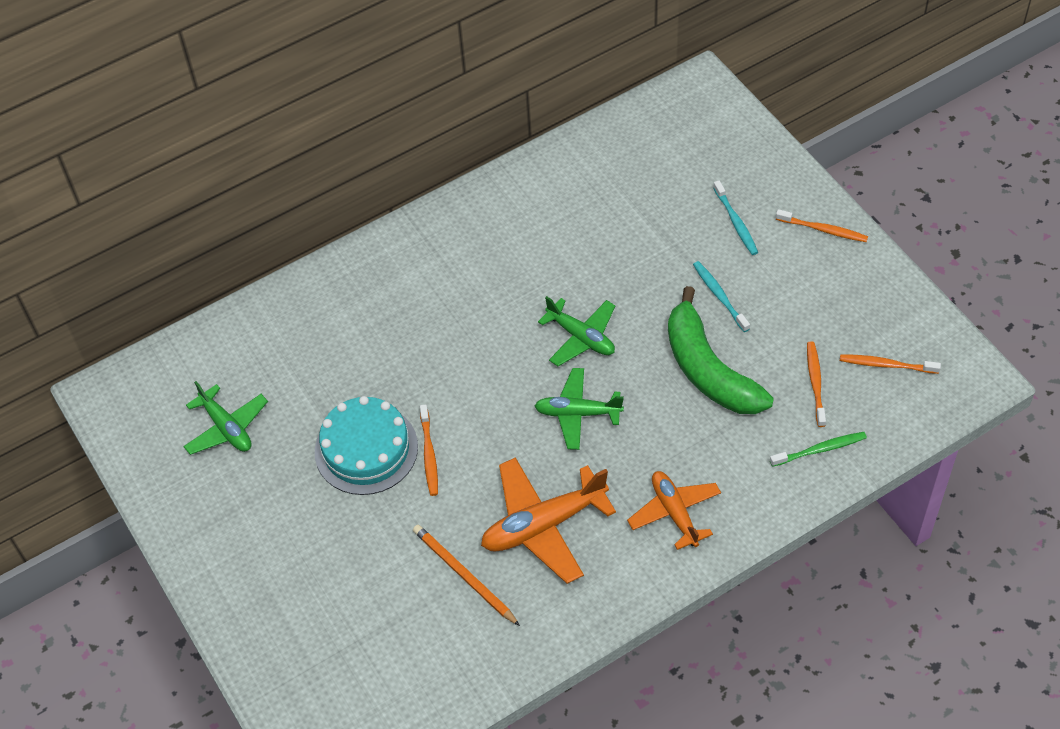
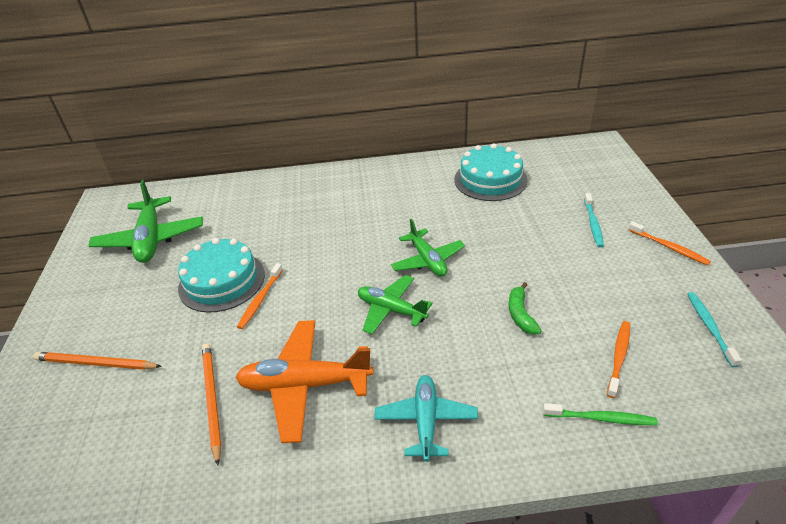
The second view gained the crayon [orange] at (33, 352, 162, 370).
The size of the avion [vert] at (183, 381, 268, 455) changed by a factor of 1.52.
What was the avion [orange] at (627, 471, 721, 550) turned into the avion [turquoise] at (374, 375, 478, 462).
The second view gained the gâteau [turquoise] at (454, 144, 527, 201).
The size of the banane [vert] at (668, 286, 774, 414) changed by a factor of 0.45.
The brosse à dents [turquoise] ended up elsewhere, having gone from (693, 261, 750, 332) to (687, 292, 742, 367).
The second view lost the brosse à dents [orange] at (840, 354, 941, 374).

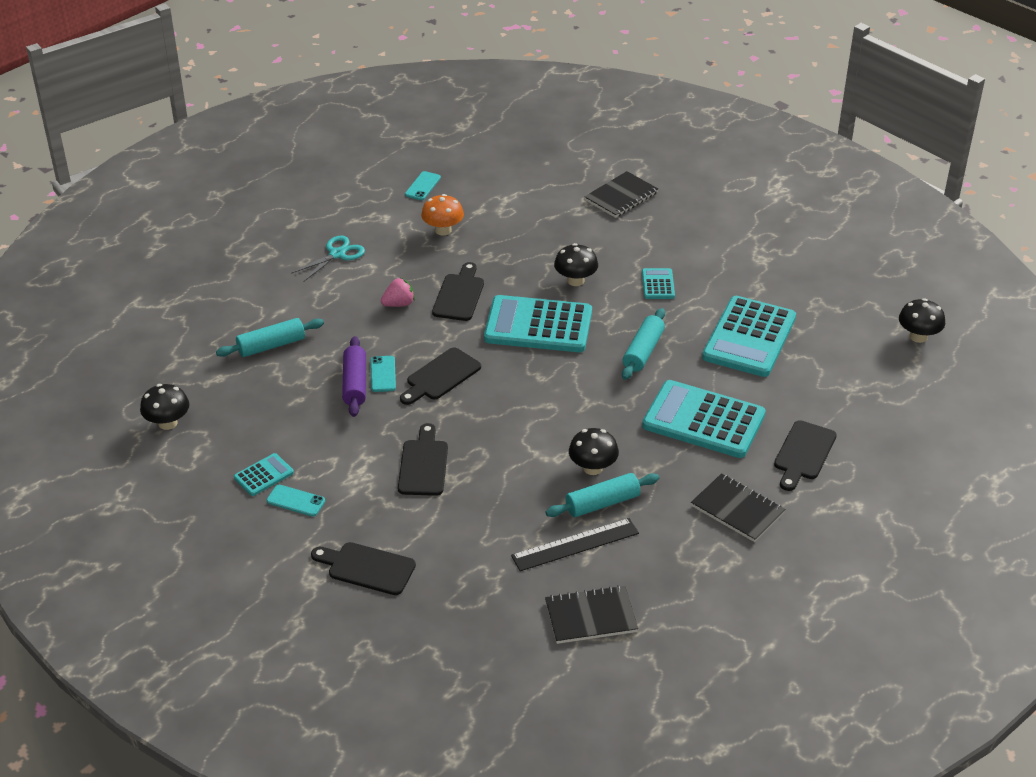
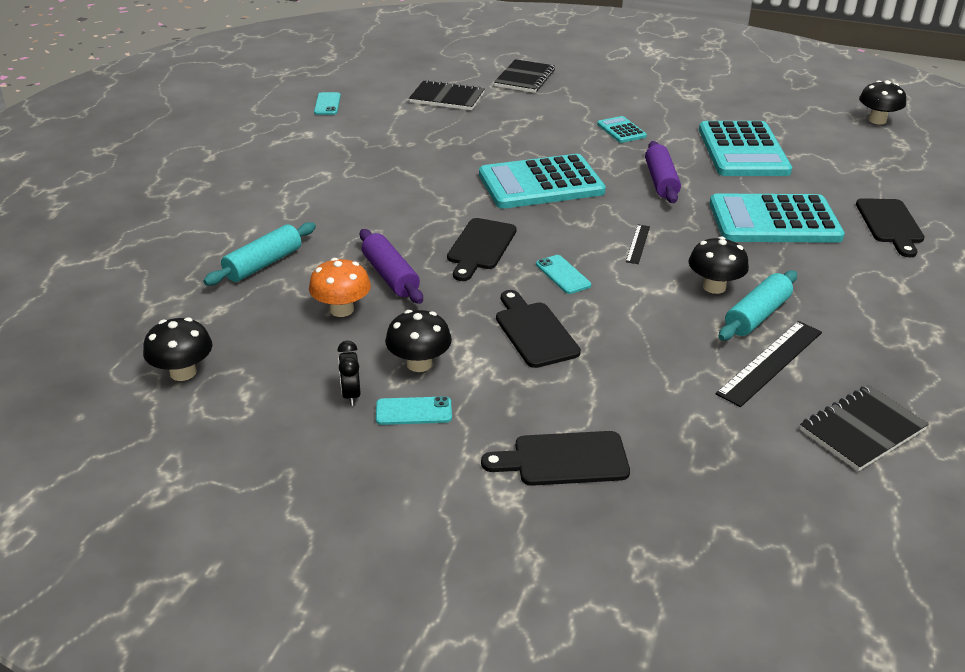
The champignon [orange] ended up elsewhere, having gone from (421, 194, 464, 235) to (309, 258, 371, 317).
Where the calculatrice [turquoise] stood at (234, 453, 294, 496), the réveil [noir] came to stand at (338, 341, 361, 406).
The champignon [noir] ended up elsewhere, having gone from (554, 243, 598, 286) to (385, 310, 452, 372).
The carnet [noir] ended up elsewhere, having gone from (691, 473, 785, 542) to (409, 80, 485, 110).
The téléphone [turquoise] ended up elsewhere, having gone from (371, 356, 396, 392) to (536, 255, 591, 294).
The second view gained the règle [noir] at (626, 225, 650, 264).
What was the rouleau à pâtisserie [turquoise] at (622, 308, 665, 380) turned into the rouleau à pâtisserie [violet] at (645, 141, 681, 203).
The second view lost the ciseaux [turquoise] at (291, 236, 365, 281).
The second view lost the fraise [rose] at (381, 277, 415, 307).
The second view lost the planche à découper [noir] at (432, 262, 484, 321).

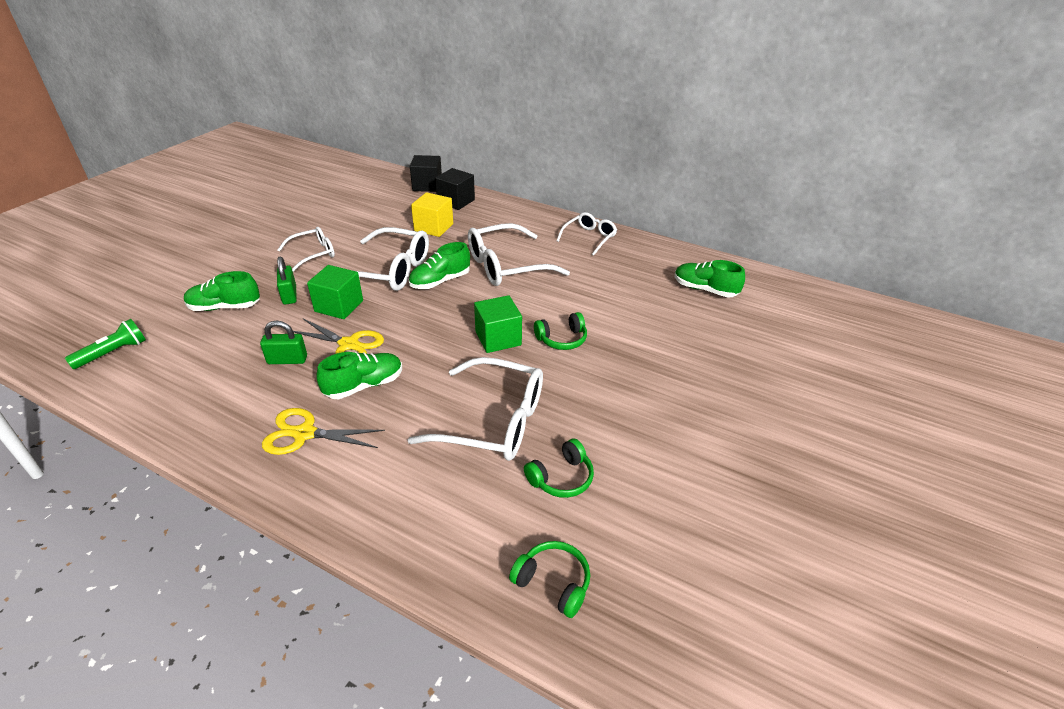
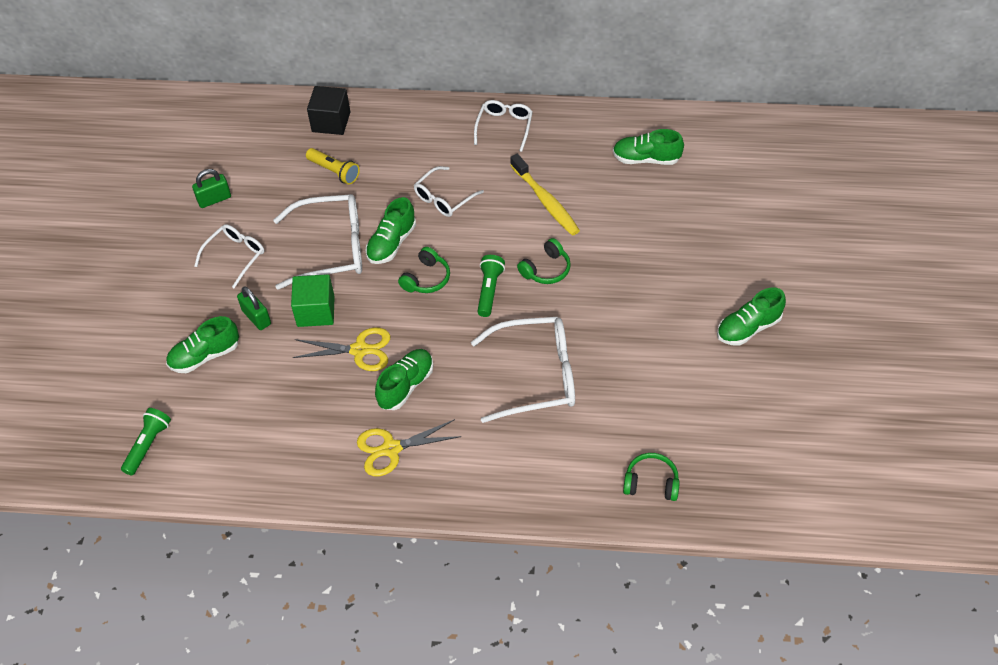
The cadenas [vert] ended up elsewhere, having gone from (260, 320, 307, 364) to (192, 169, 231, 208).
Where the cube [jaune] stood at (411, 192, 453, 237), the lampe de poche [jaune] came to stand at (306, 148, 360, 185).
The casque audio [vert] ended up elsewhere, having gone from (524, 438, 594, 498) to (398, 247, 450, 293).
The size of the lunettes [blanc] at (468, 223, 570, 286) changed by a factor of 0.58.
Where the cube [vert] stood at (474, 295, 522, 353), the lampe de poche [vert] came to stand at (477, 255, 505, 317).
The second view gained the brosse à dents [jaune] at (510, 154, 580, 236).
The second view gained the chaussure [vert] at (717, 288, 786, 346).
The second view lost the cube [noir] at (410, 155, 442, 192).

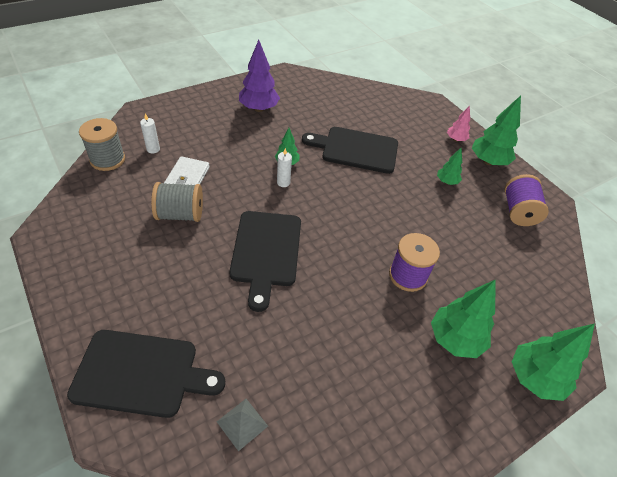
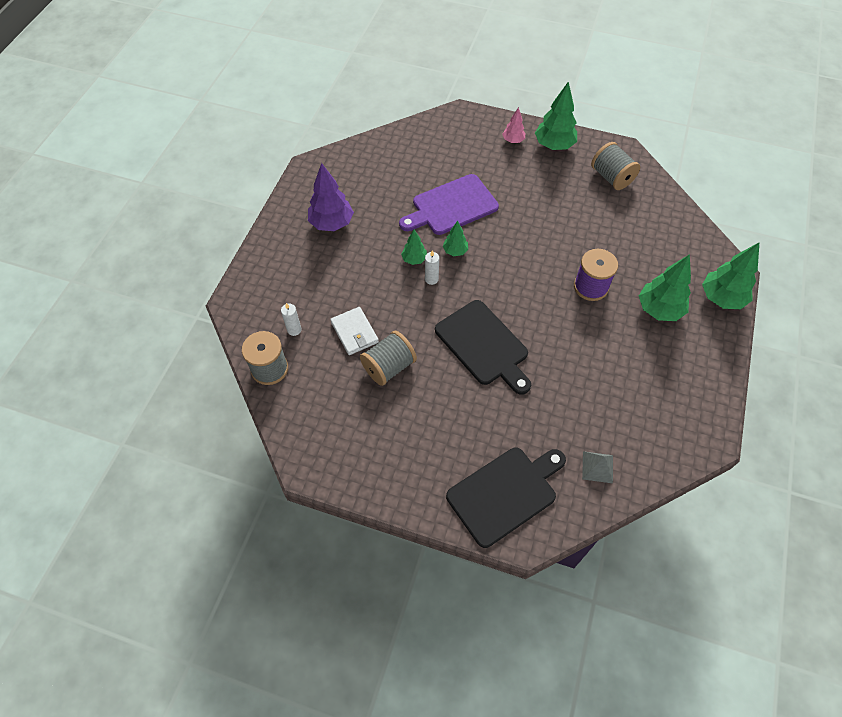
What was the planche à découper [noir] at (302, 127, 398, 174) turned into the planche à découper [violet] at (399, 174, 499, 235).
The arbre [vert] ended up elsewhere, having gone from (437, 148, 462, 185) to (443, 221, 468, 256).
What was the bobine [violet] at (504, 174, 549, 226) turned into the bobine [gris] at (591, 142, 640, 190).

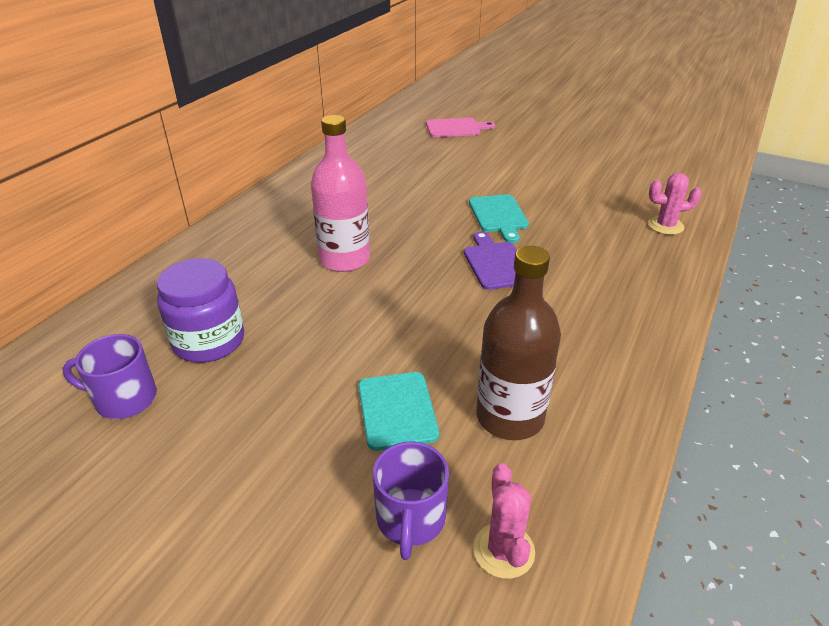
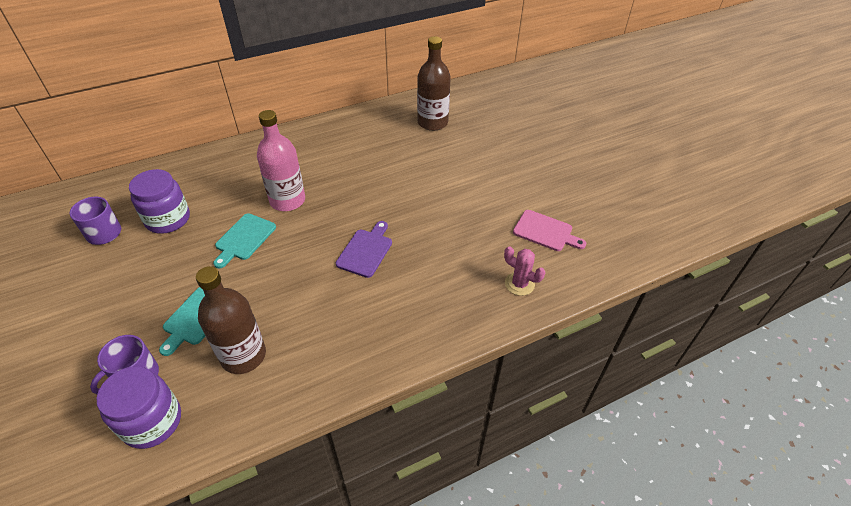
Where the cactus [rose] stood at (473, 463, 535, 579), the bocal [violet] came to stand at (97, 366, 181, 449).
The planche à découper [turquoise] ended up elsewhere, having gone from (469, 194, 529, 243) to (213, 213, 276, 268).
The second view gained the bouteille [marron] at (417, 36, 451, 131).
The planche à découper [rose] ended up elsewhere, having gone from (426, 118, 495, 137) to (513, 210, 586, 251).

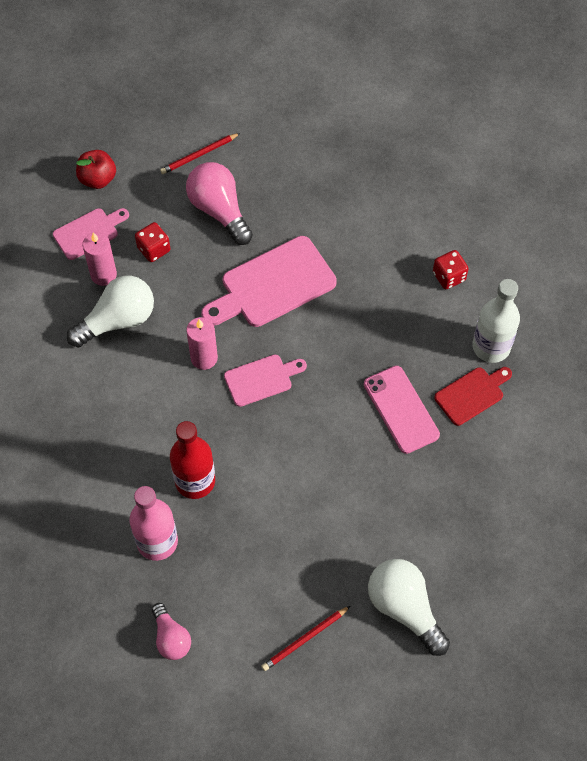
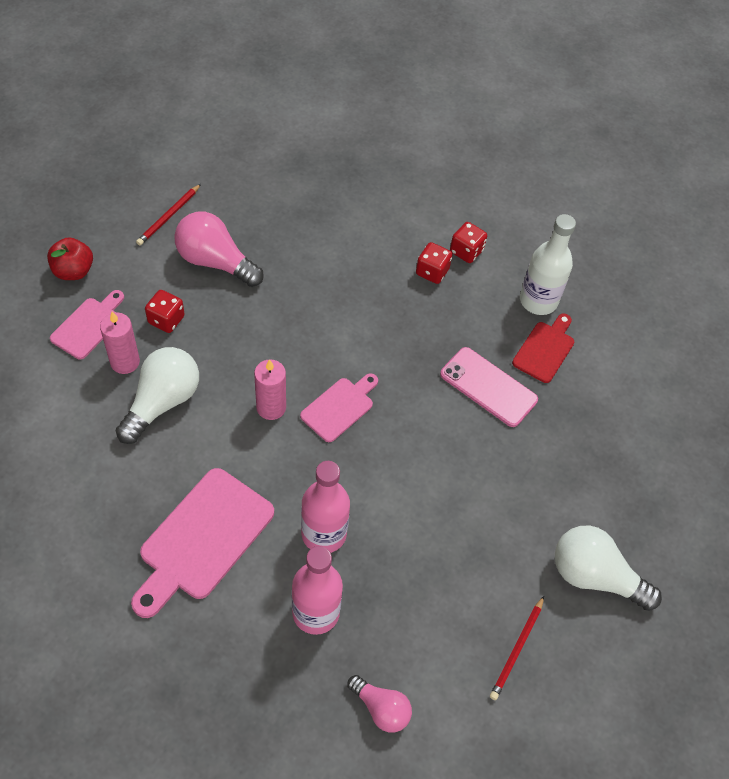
The planche à découper [rose] ended up elsewhere, having gone from (201, 236, 337, 327) to (131, 468, 274, 618).
What was the bouteille [rouge] at (170, 421, 215, 499) turned into the bouteille [rose] at (301, 461, 350, 553).
The second view gained the dé [rouge] at (416, 242, 452, 284).

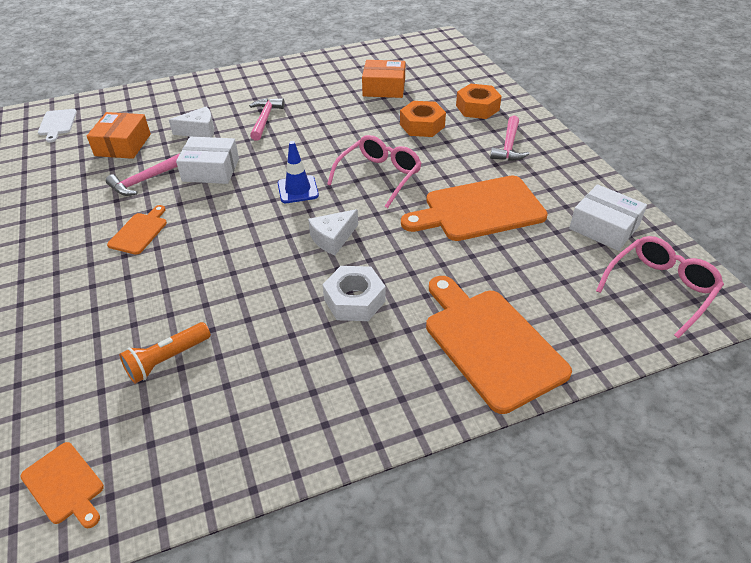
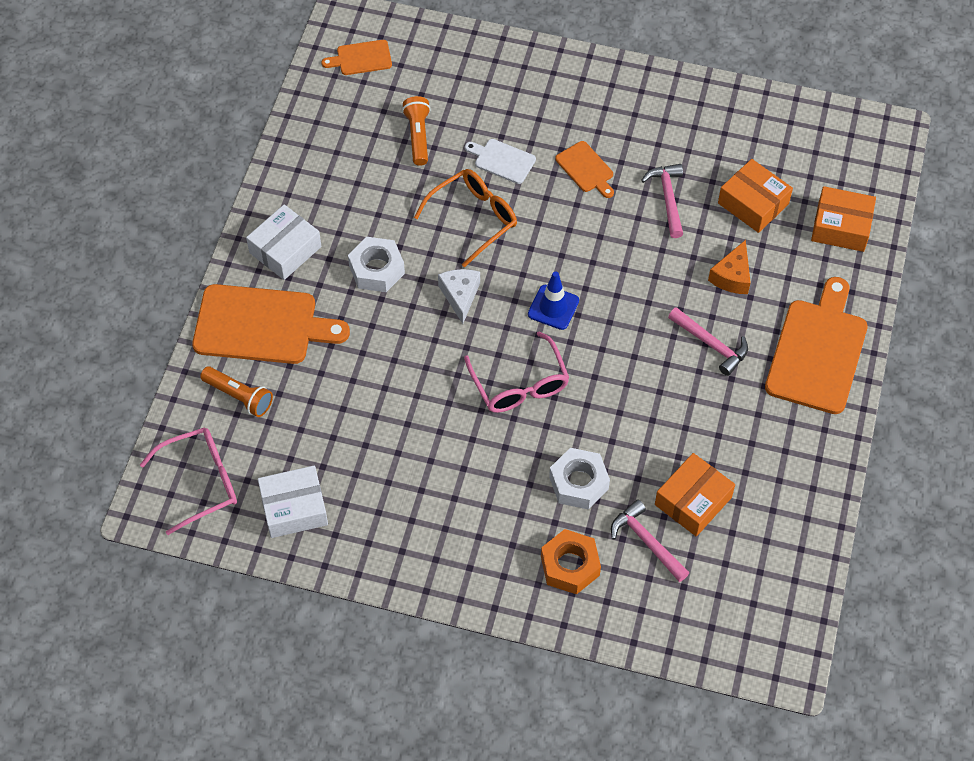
The lunettes [rose] at (596, 236, 724, 338) ended up facing another way, 105 degrees counterclockwise from before.
The second view gained the lampe de poche [orange] at (200, 366, 273, 417).
The boîte [blanc] ended up elsewhere, having gone from (176, 137, 239, 184) to (246, 204, 322, 280).
The second view gained the lunettes [orange] at (414, 169, 517, 268).
The planche à découper [blanc] ended up elsewhere, having gone from (38, 109, 77, 143) to (465, 139, 536, 184).
What was the écrou [orange] at (400, 101, 446, 137) turned into the écrou [blanc] at (549, 448, 610, 510).
The marteau [rose] ended up elsewhere, having gone from (490, 116, 529, 161) to (611, 499, 690, 582).
What was the fromage [blanc] at (169, 106, 214, 137) turned into the fromage [orange] at (708, 240, 751, 294).
The planche à découper [orange] ended up elsewhere, having gone from (401, 175, 548, 241) to (765, 277, 868, 414).
The second view gained the boîte [orange] at (811, 186, 876, 252).

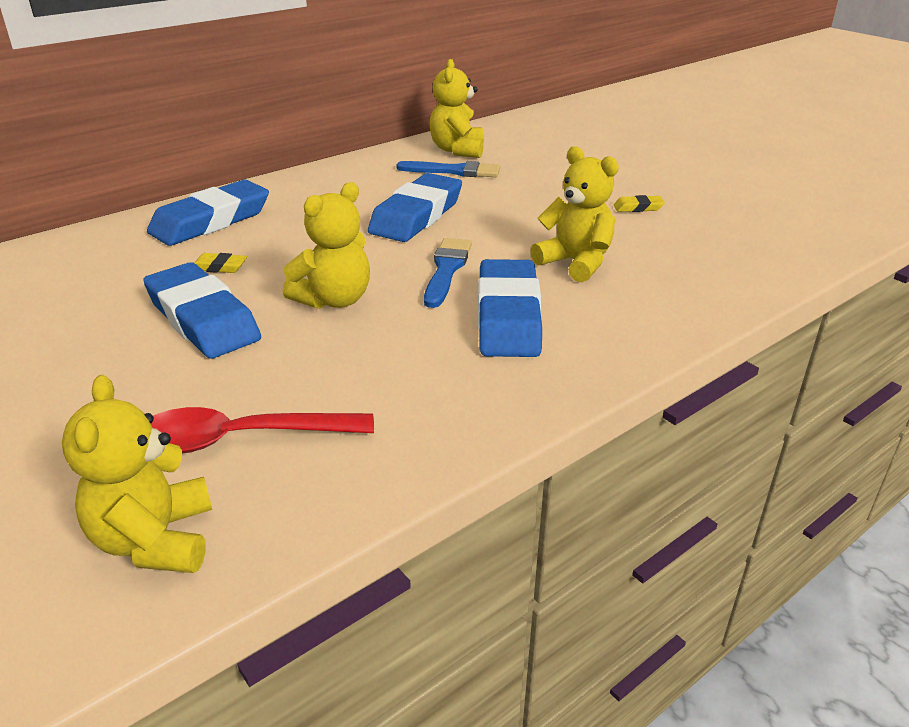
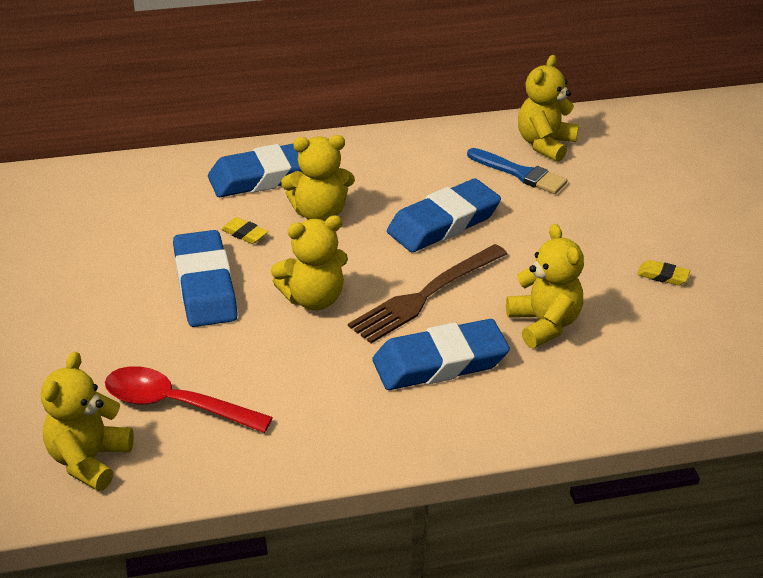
The second view gained the ours en peluche [jaune] at (281, 135, 355, 221).
Where the pinceau [bleu] stood at (424, 238, 472, 308), the fourchette [marron] came to stand at (348, 244, 507, 343).
The gomme [bleu] at (478, 259, 542, 357) ended up facing another way, 45 degrees clockwise from before.

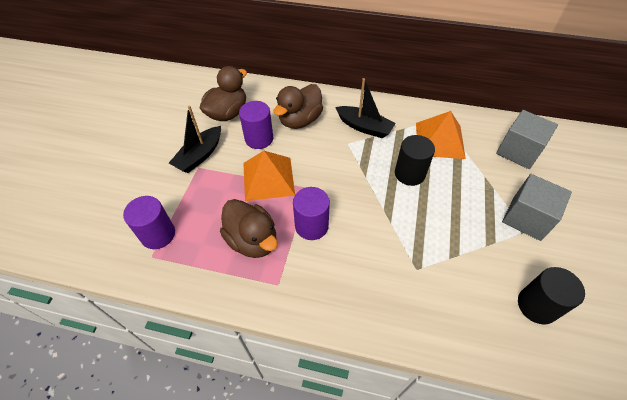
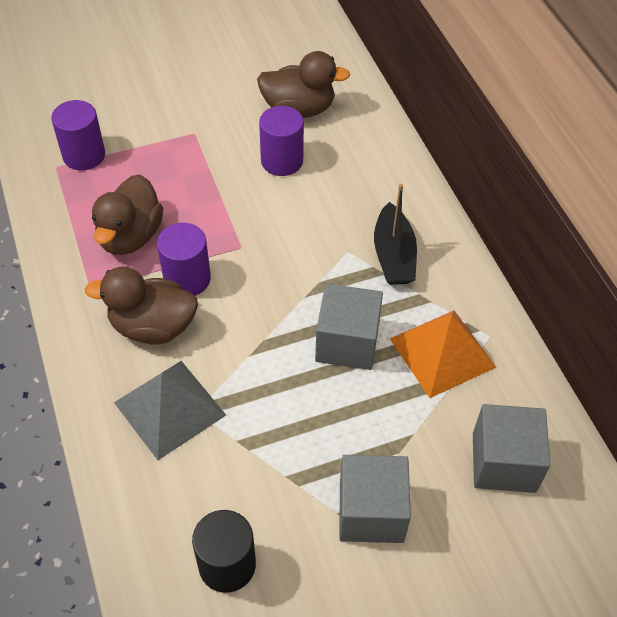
The canard [marron] ended up elsewhere, having gone from (273, 84, 323, 129) to (85, 267, 198, 345).
The second view gained the pyramide [gris] at (114, 361, 226, 460).
Where the cylindre [noir] stood at (395, 135, 435, 186), the cube [gris] came to stand at (315, 284, 383, 370).
The second view lost the bateau [noir] at (169, 105, 221, 173).
The second view lost the pyramide [orange] at (243, 151, 295, 201).

